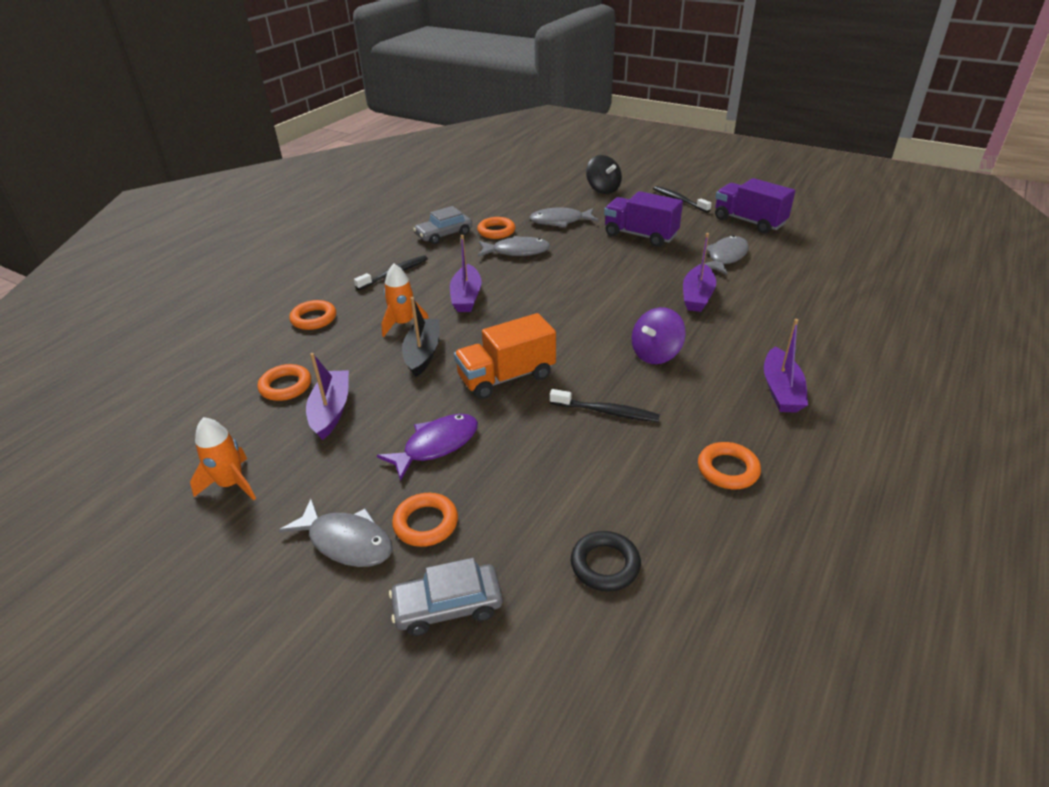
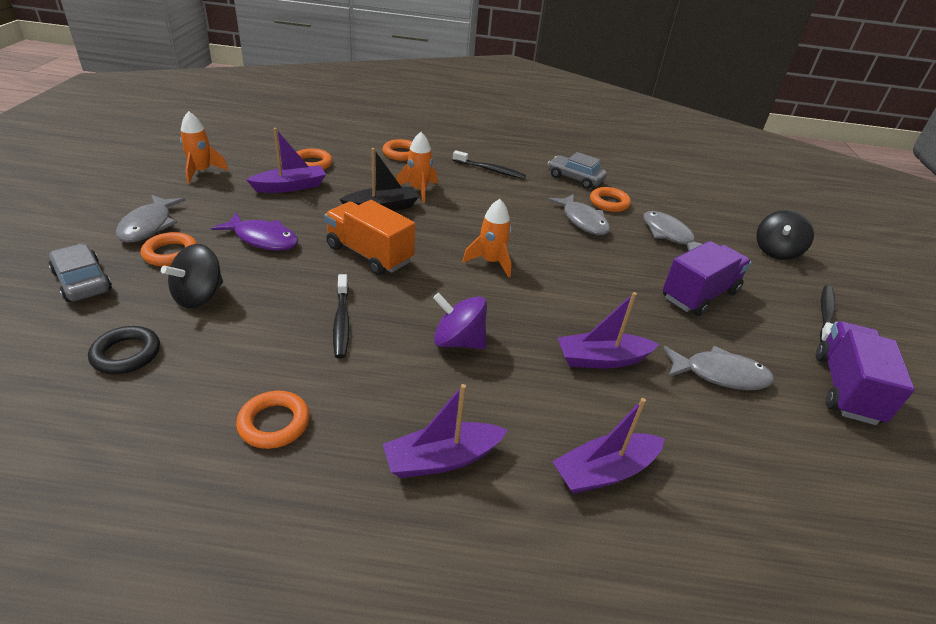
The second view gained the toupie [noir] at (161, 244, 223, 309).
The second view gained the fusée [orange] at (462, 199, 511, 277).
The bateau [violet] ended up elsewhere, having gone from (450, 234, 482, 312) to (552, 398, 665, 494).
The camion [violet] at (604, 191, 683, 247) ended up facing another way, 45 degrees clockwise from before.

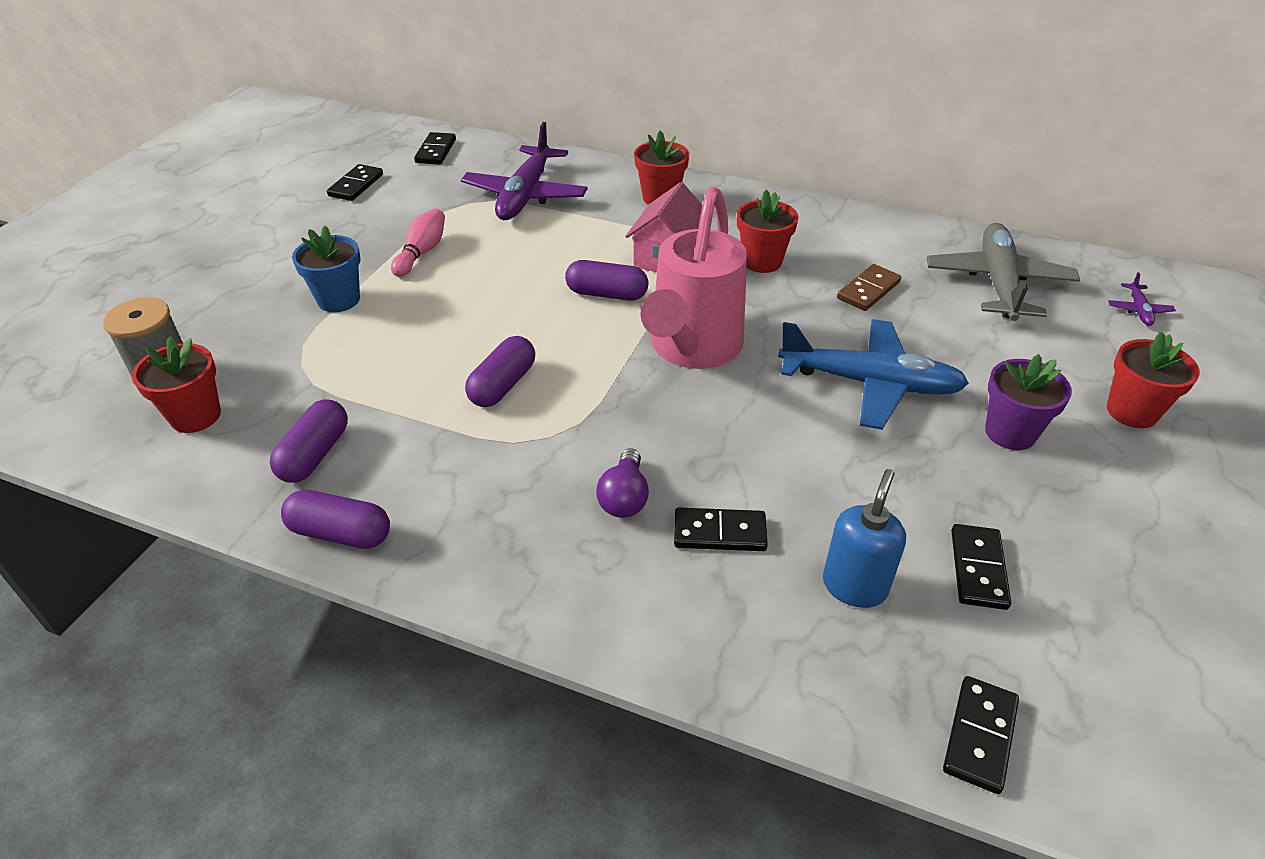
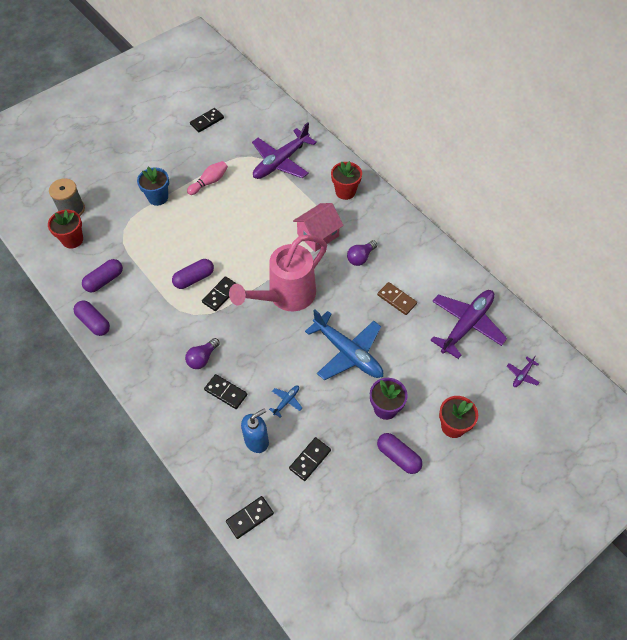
The domino [noir] ended up elsewhere, having gone from (414, 132, 456, 165) to (202, 276, 237, 311).
The second view gained the avion [bleu] at (269, 386, 302, 418).
Where the pot de fleurs [rouge] stood at (737, 190, 799, 273), the ampoule [violet] came to stand at (347, 240, 377, 266).
The domino [marron] at (837, 264, 901, 311) ended up facing another way, 60 degrees clockwise from before.
The gélule [violet] ended up elsewhere, having gone from (565, 260, 648, 301) to (377, 433, 422, 474).
What was the avion [gris] at (927, 223, 1080, 321) turned into the avion [violet] at (430, 290, 507, 359).

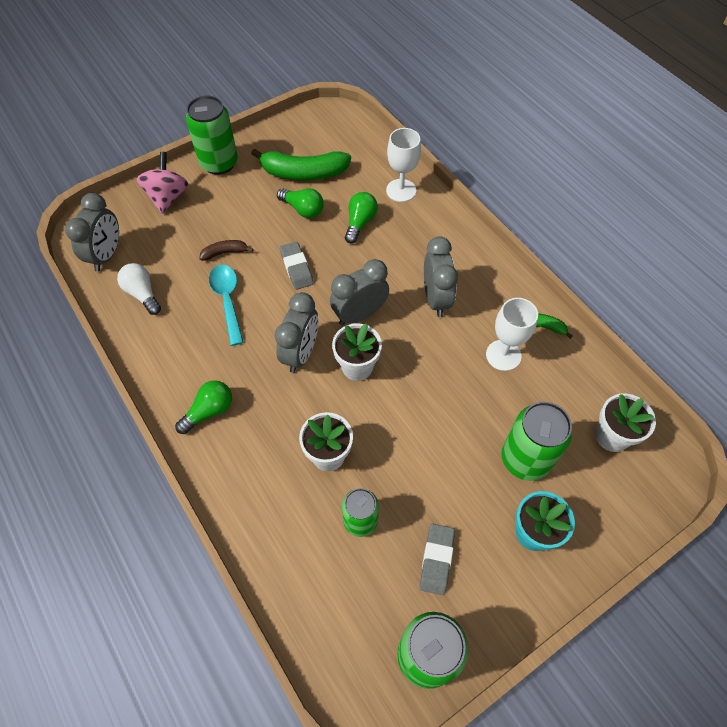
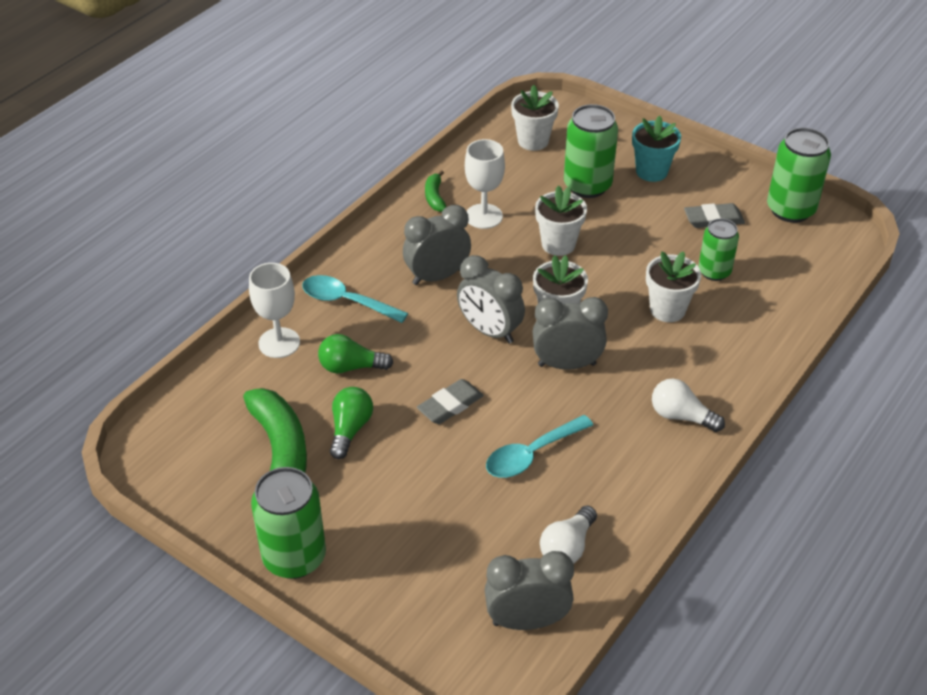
The second view gained the cuillère [turquoise] at (302, 275, 408, 323).
The second view gained the pot de fleurs [blanc] at (535, 185, 587, 256).
What was the ampoule [vert] at (175, 380, 232, 434) turned into the ampoule [blanc] at (652, 379, 725, 432).
The second view lost the toupie [rose] at (137, 152, 188, 214).
The second view lost the banane [marron] at (199, 240, 253, 261).

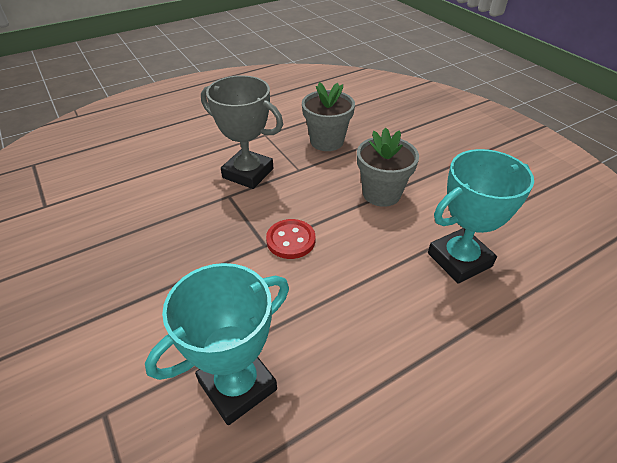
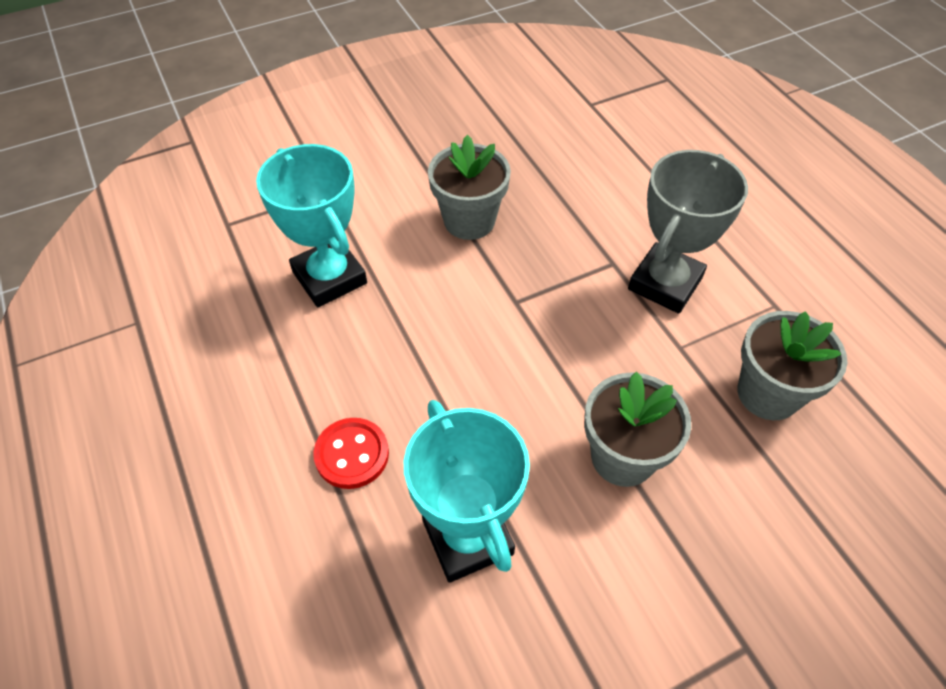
The bouton [rouge] ended up elsewhere, having gone from (266, 219, 315, 259) to (313, 418, 389, 489).
The second view gained the pot de fleurs [gris] at (428, 135, 511, 240).

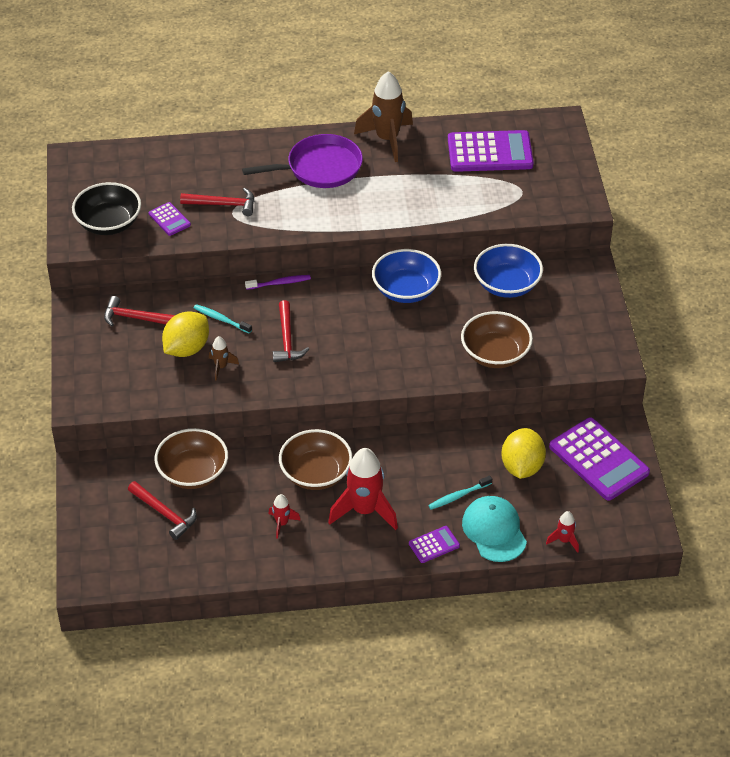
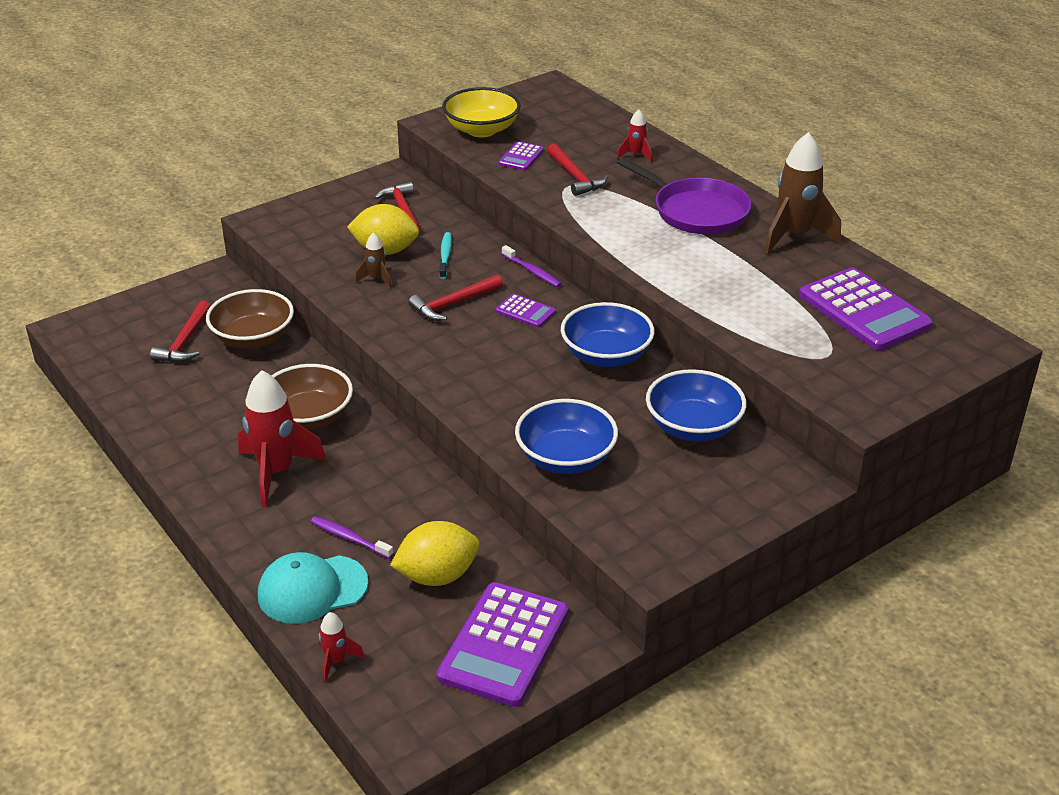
The casquette [turquoise] at (462, 496, 527, 562) ended up facing another way, 150 degrees counterclockwise from before.
What was the brosse à dents [turquoise] at (428, 476, 492, 510) turned into the brosse à dents [violet] at (311, 517, 394, 559).
What was the bol [noir] at (72, 182, 141, 235) turned into the bol [jaune] at (442, 87, 521, 137).
The calculatrice [violet] ended up elsewhere, having gone from (409, 526, 460, 563) to (496, 294, 556, 328).
What was the bol [marron] at (461, 311, 533, 368) turned into the bol [bleu] at (515, 399, 618, 474).
The fusée [rouge] ended up elsewhere, having gone from (269, 494, 300, 539) to (617, 109, 652, 162).

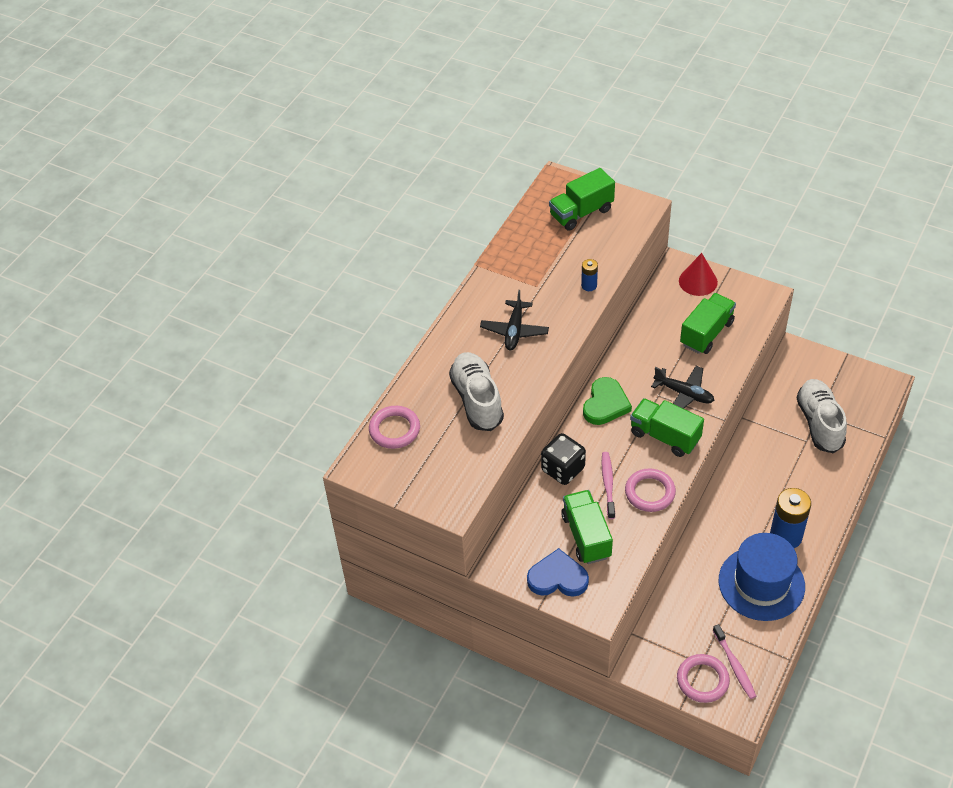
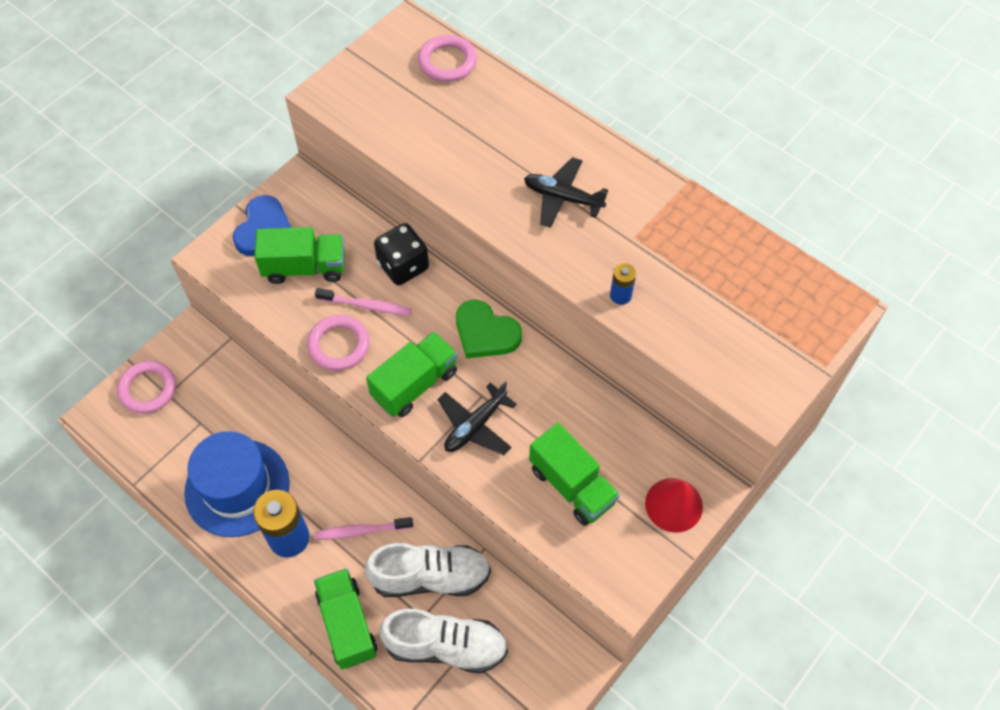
The brosse à dents [rose] ended up elsewhere, having gone from (713, 624, 757, 699) to (314, 517, 413, 540).
The camion [vert] ended up elsewhere, having gone from (549, 168, 615, 231) to (314, 568, 377, 669).
The chaussure [blanc] ended up elsewhere, having gone from (449, 352, 504, 431) to (365, 543, 491, 597).

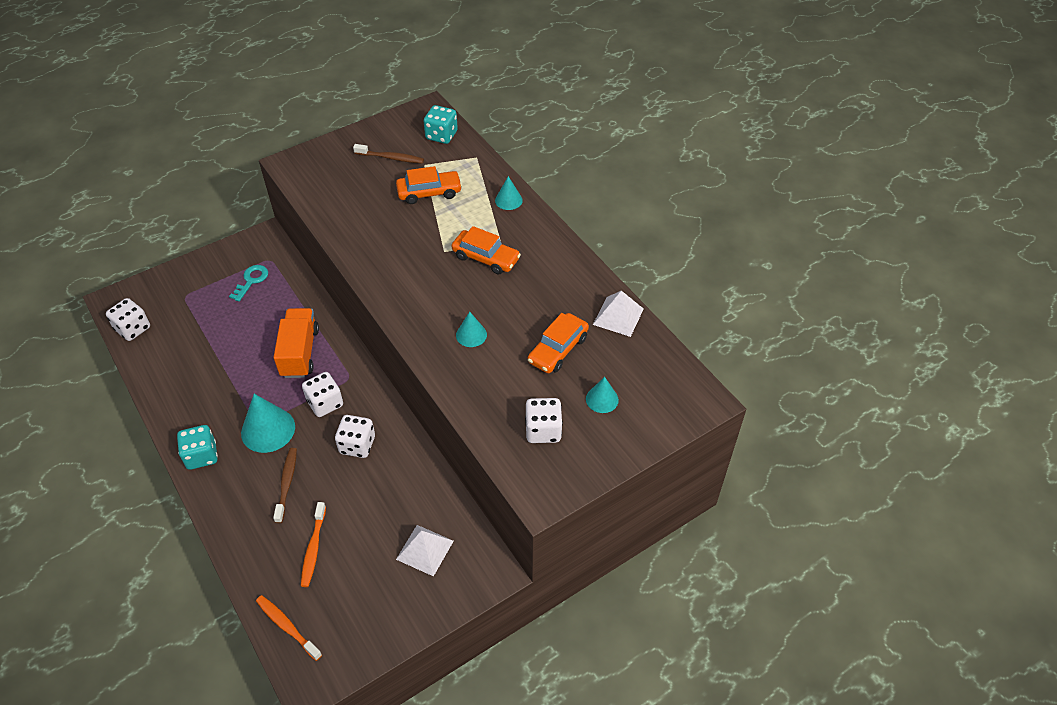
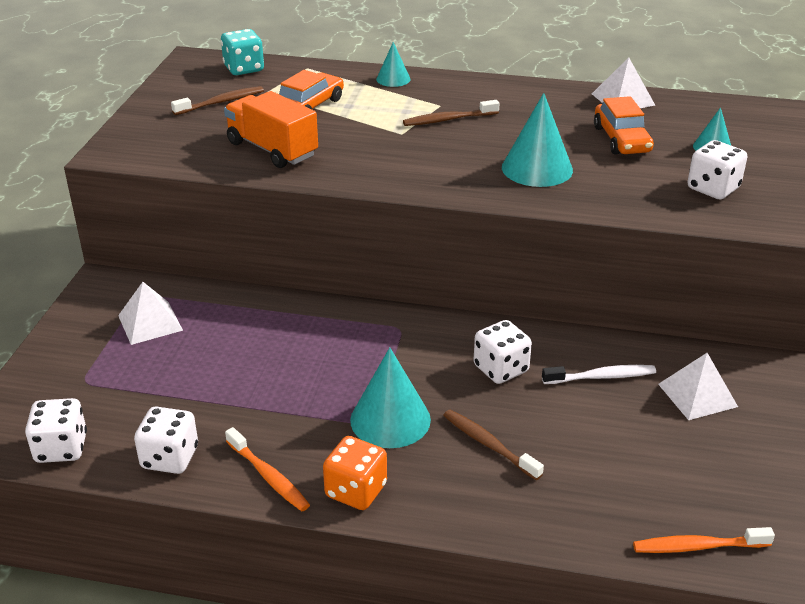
Where the clé [turquoise] stood at (229, 265, 268, 301), the pyramide [blanc] came to stand at (118, 282, 183, 345).
The dé [blanc] ended up elsewhere, having gone from (302, 372, 343, 417) to (134, 406, 198, 474).
The camion [orange] ended up elsewhere, having gone from (274, 308, 319, 378) to (224, 91, 318, 168).
The brosse à dents [orange] ended up elsewhere, having gone from (301, 502, 326, 587) to (225, 427, 310, 511).
What was the dé [turquoise] at (177, 425, 218, 470) turned into the dé [orange] at (323, 436, 387, 510).
Where the voiture [orange] stood at (452, 226, 521, 275), the brosse à dents [marron] came to stand at (403, 100, 500, 126).
The size of the cône [turquoise] at (456, 312, 487, 347) changed by a factor of 1.79.
The second view gained the brosse à dents [blanc] at (542, 365, 656, 384).

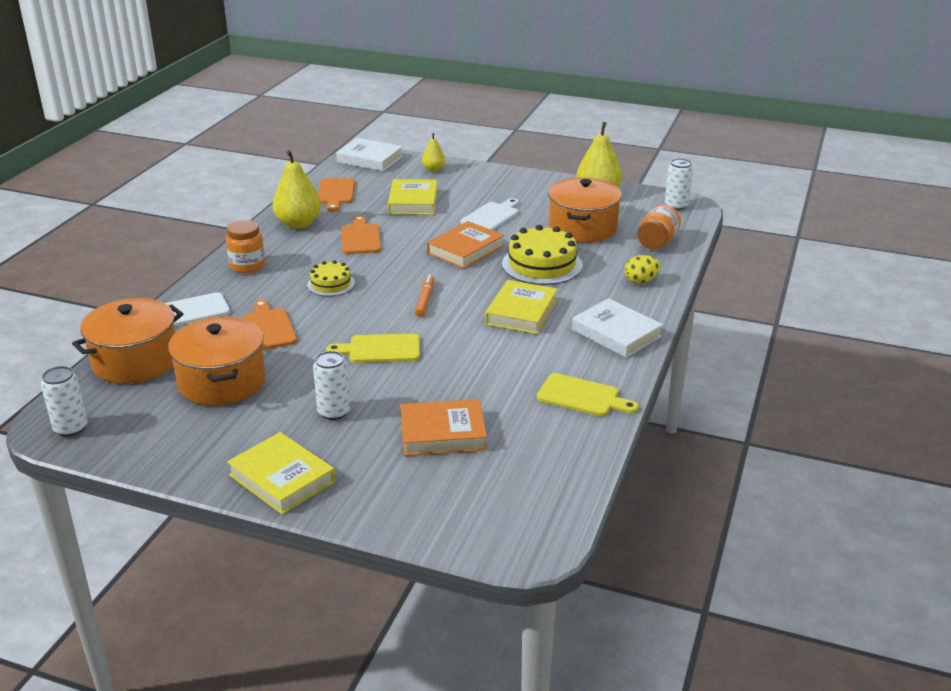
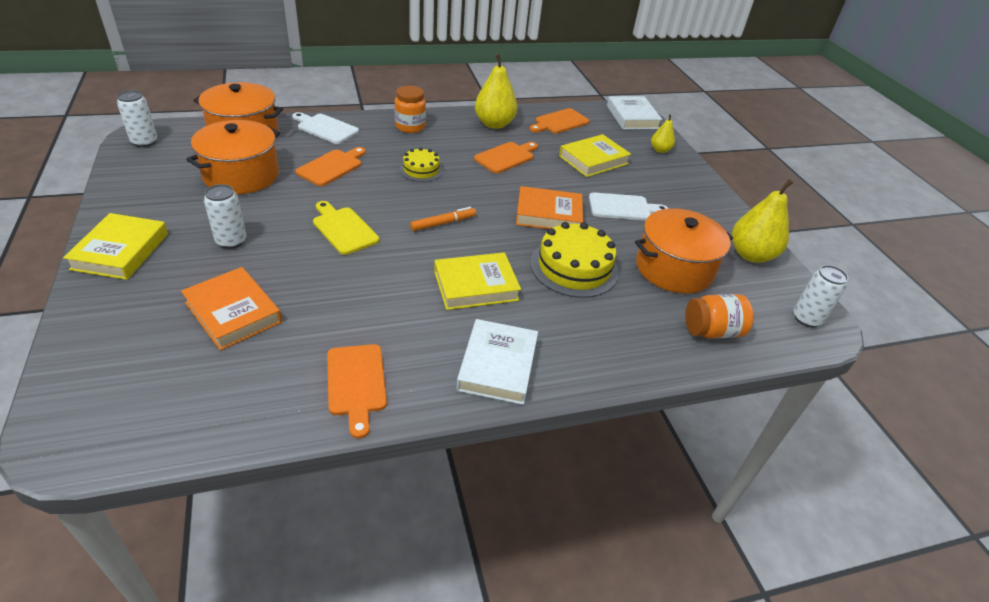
What was the planche à découper [jaune] at (537, 373, 639, 416) turned into the planche à découper [orange] at (327, 344, 387, 439).
The second view lost the œuf [jaune] at (624, 255, 661, 284).

